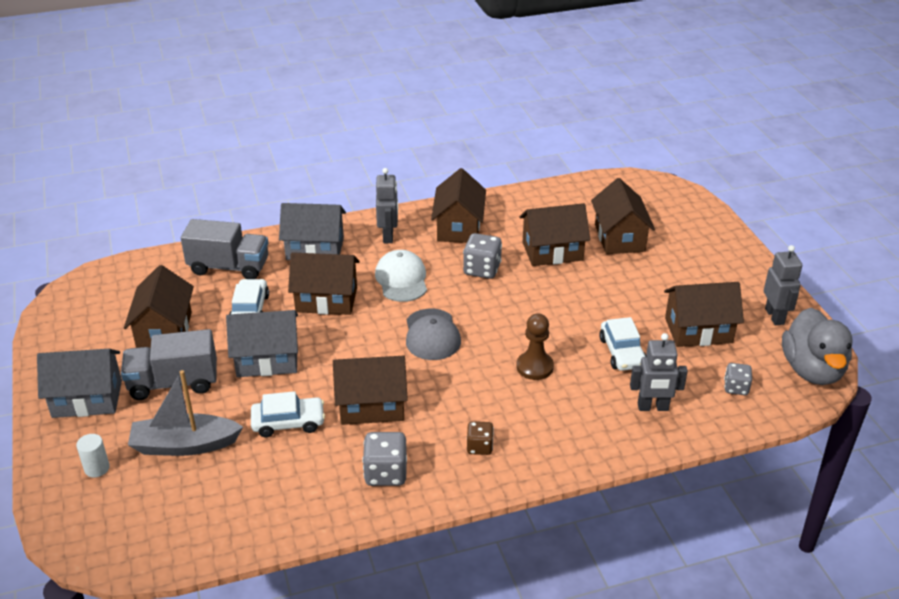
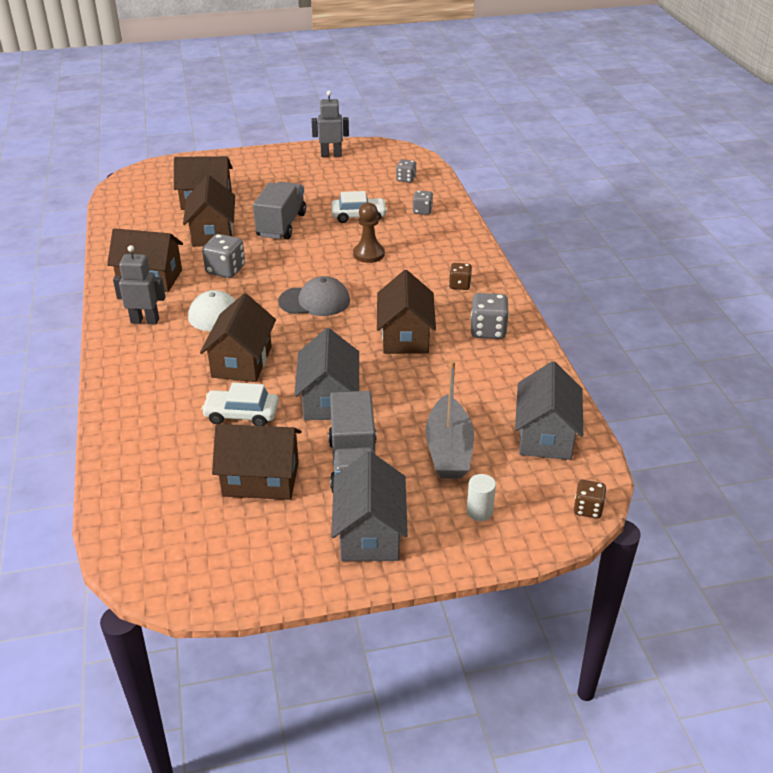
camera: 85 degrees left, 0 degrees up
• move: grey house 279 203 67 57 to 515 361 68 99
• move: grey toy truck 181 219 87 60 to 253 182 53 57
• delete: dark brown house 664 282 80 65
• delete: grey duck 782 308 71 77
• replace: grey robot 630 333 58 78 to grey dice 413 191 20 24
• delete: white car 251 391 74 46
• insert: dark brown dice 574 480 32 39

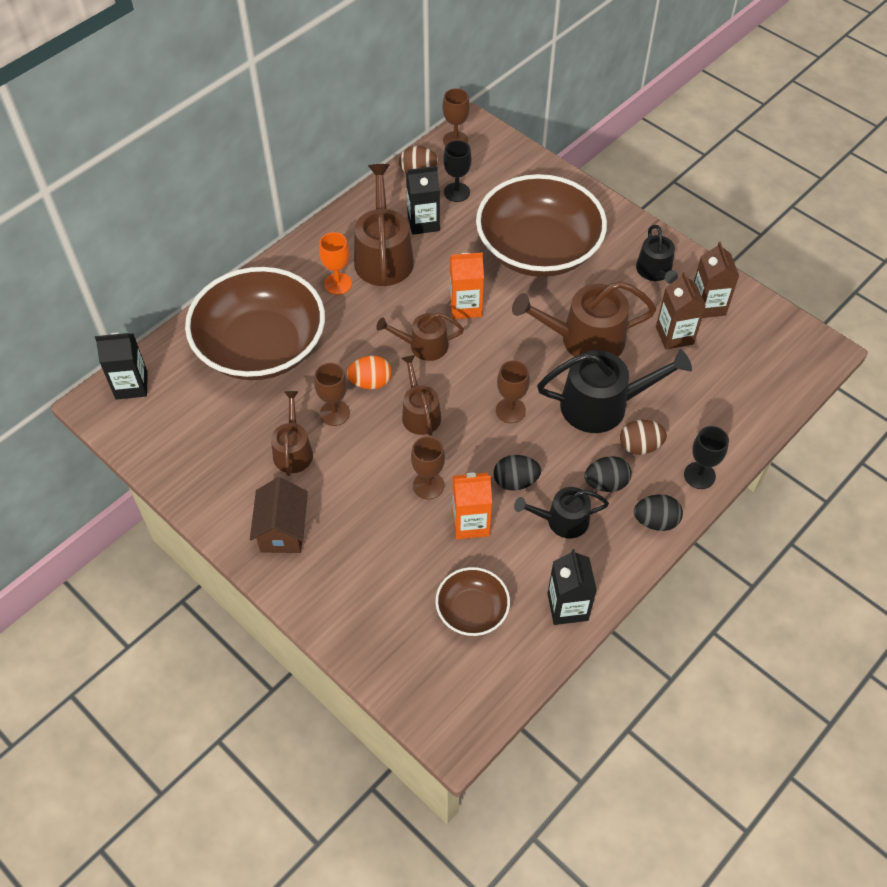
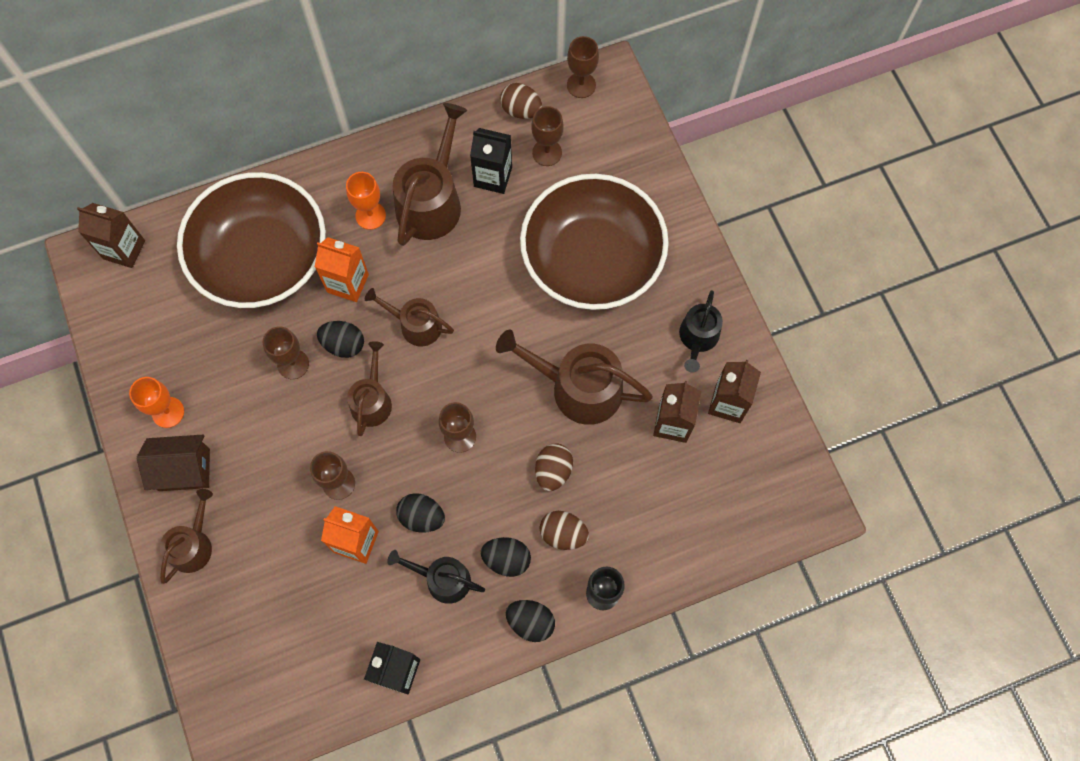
camera: 25 degrees right, 15 degrees up
• recolor: jet-black wine glass 443 140 29 62 to dark brown wine glass 531 106 33 60
• move: orange-coloured carton 449 252 35 67 to 315 237 54 65
• recolor: jet-black carton 95 332 53 68 to dark brown carton 77 203 68 65
• replace: jet-black watering can 537 349 155 84 to dark brown egg shape 535 444 38 47
• recolor: orange-coloured egg shape 347 356 45 33 to jet-black egg shape 317 321 47 37
• move: dark brown watering can 271 391 42 85 to 160 489 53 95
• rotate: dark brown house 250 477 58 76 = 137 435 73 56 60 degrees clockwise
• delete: dark brown bowl 435 567 75 69
• insert: orange-coloured wine glass 129 377 55 51

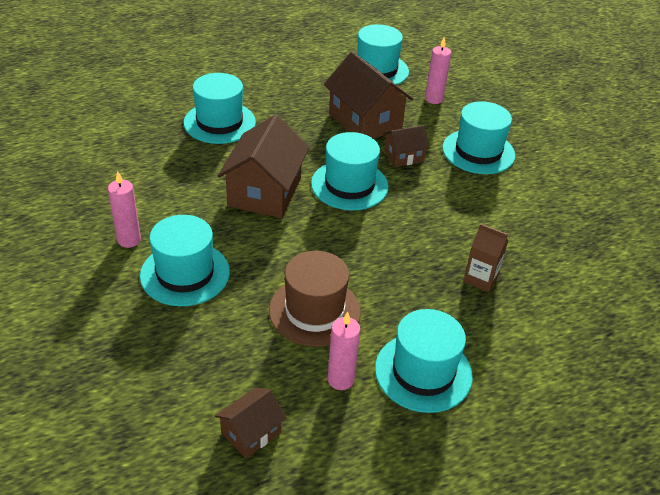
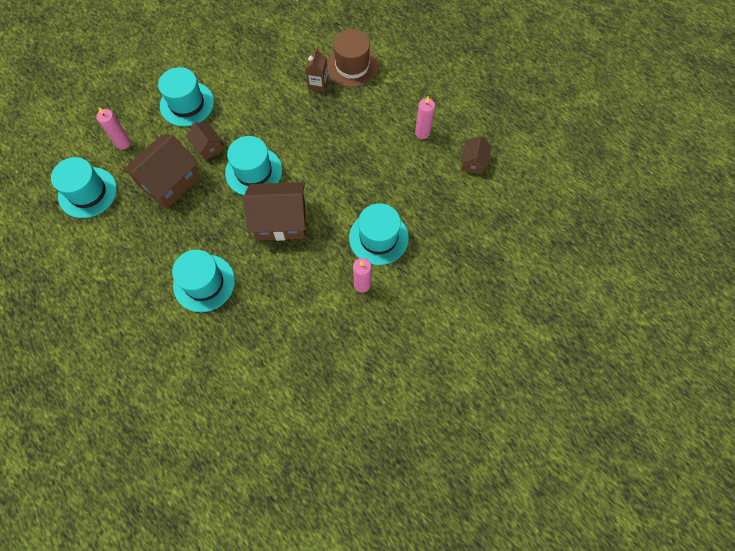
camera: 105 degrees left, 25 degrees up
• move: dark brown top hat 269 251 92 96 to 327 29 52 58
• delete: turquoise top hat 375 309 98 104
• rotate: dark brown house 215 388 72 71 = 461 136 31 39 75 degrees clockwise

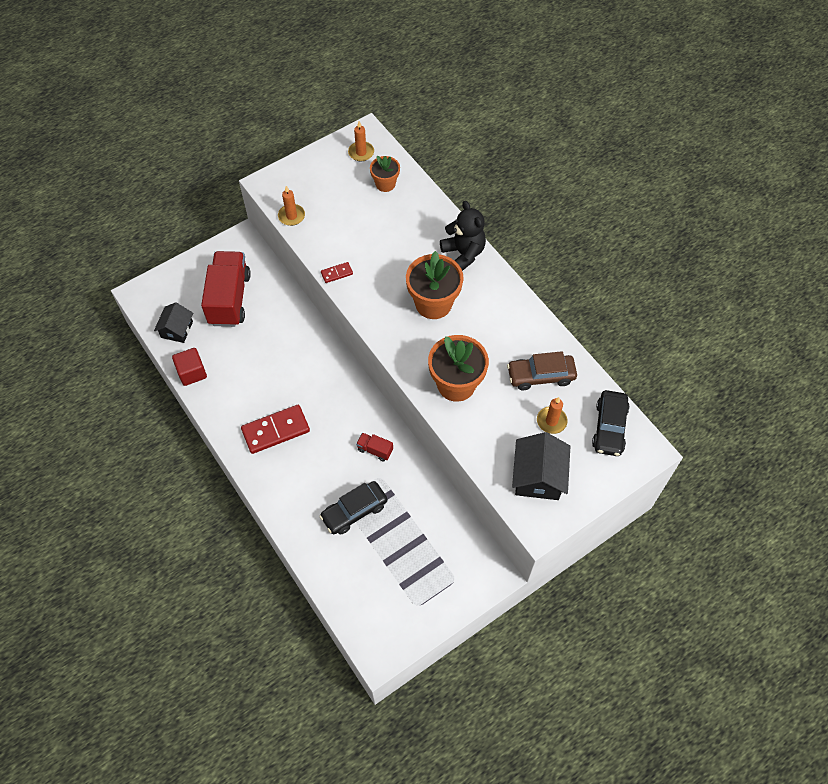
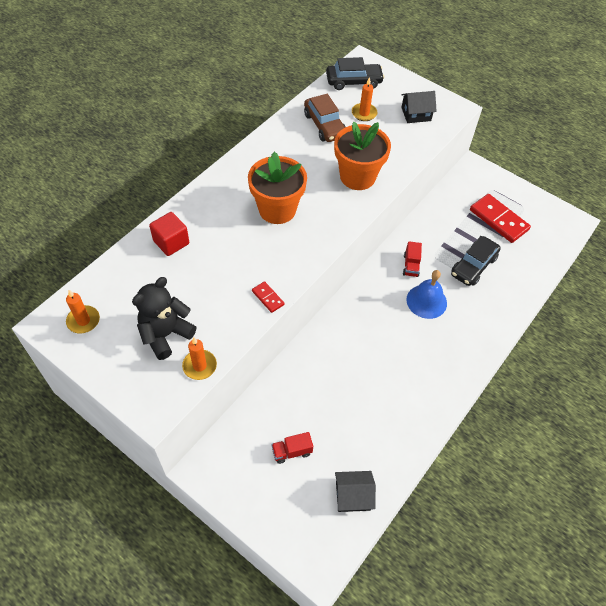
camera: 110 degrees left, 5 degrees down
• delete: orange-coloured plant pot 370 156 30 36
• move: jet-black teddy bear 440 201 46 70 to 132 277 65 83
• resize: red toy truck 201 251 50 76 = 272 432 41 32 x0.43
• move: red cube 172 348 35 38 to 149 212 40 44
• move: red domino 241 405 69 49 to 470 194 61 49
• resize: jet-black house 512 432 58 68 = 401 91 36 32 x0.67
• rotate: jet-black car 319 481 69 54 = 451 236 50 50 90 degrees clockwise
• insert: cobalt school bell 407 270 40 49

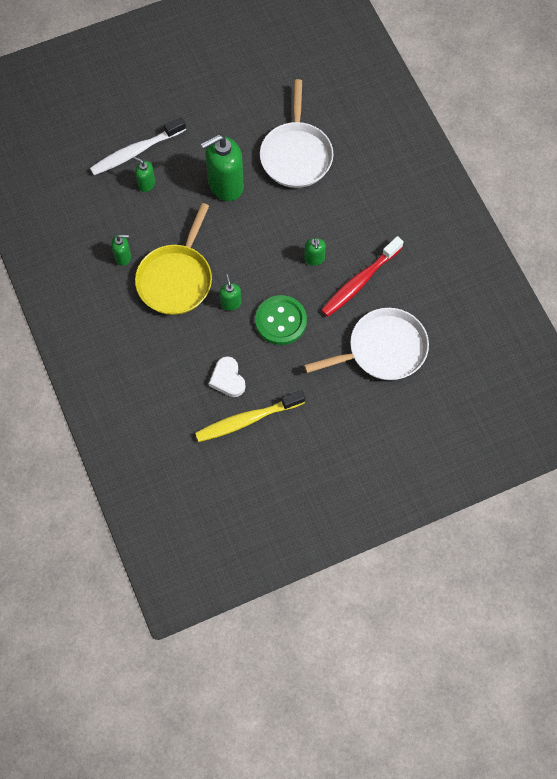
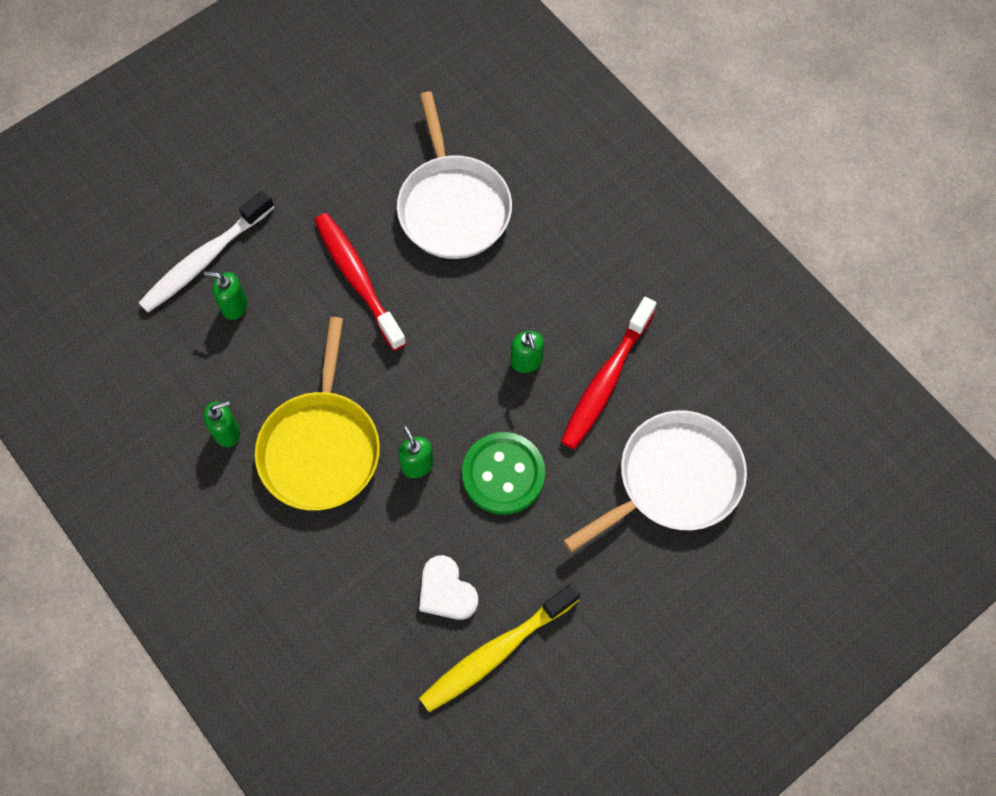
camera: 15 degrees left, 0 degrees up
• replace: green pump bottle 201 134 43 67 to red dental brush 315 213 92 138

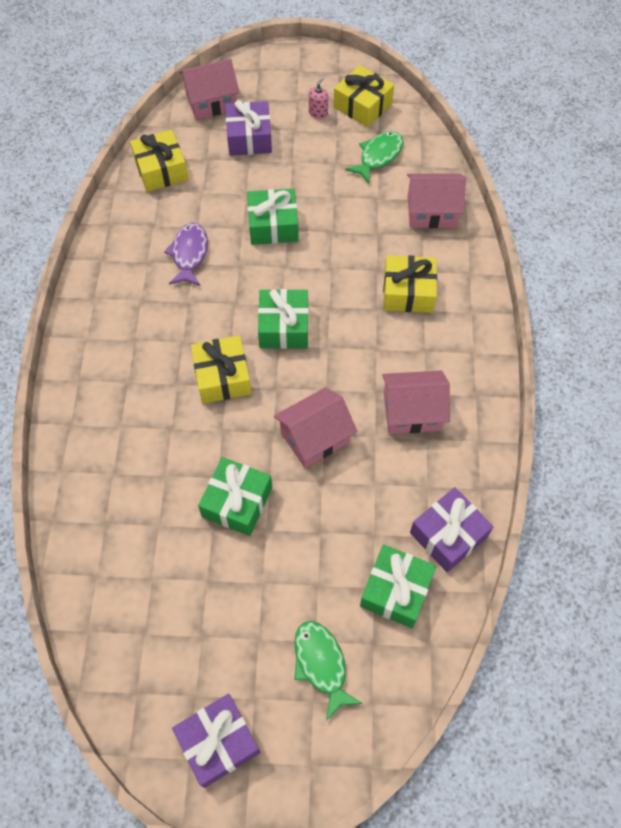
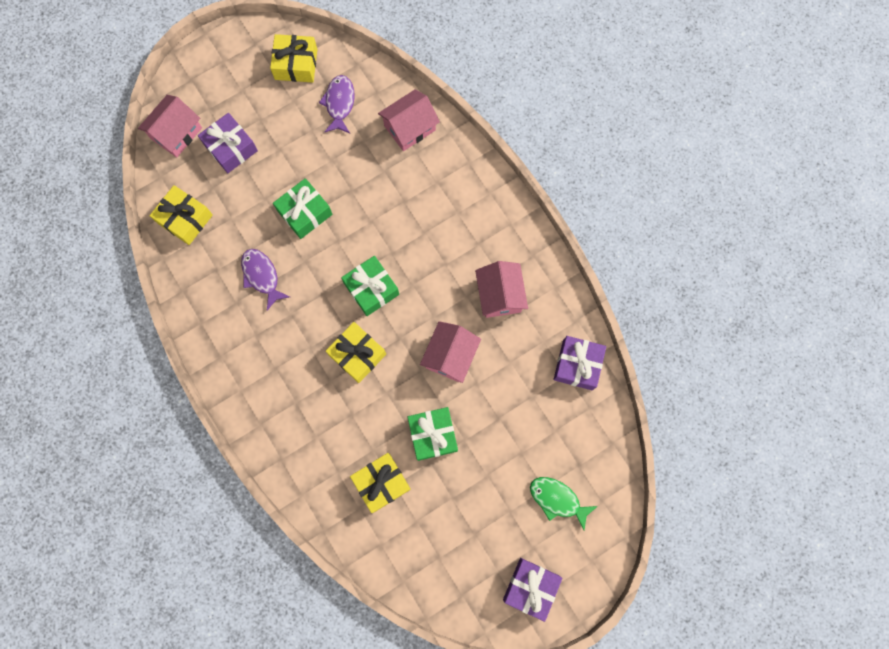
camera: 35 degrees left, 15 degrees up
• delete: rosy pump bottle 309 76 19 43
• recolor: green fish 345 131 58 52 to violet fish 319 75 35 58
• move: bright yellow wrapped gift 383 255 54 58 to 350 453 61 60
• rotate: rosy house 382 370 68 64 = 475 261 53 57 60 degrees counterclockwise
• delete: green wrapped gift 360 544 76 84

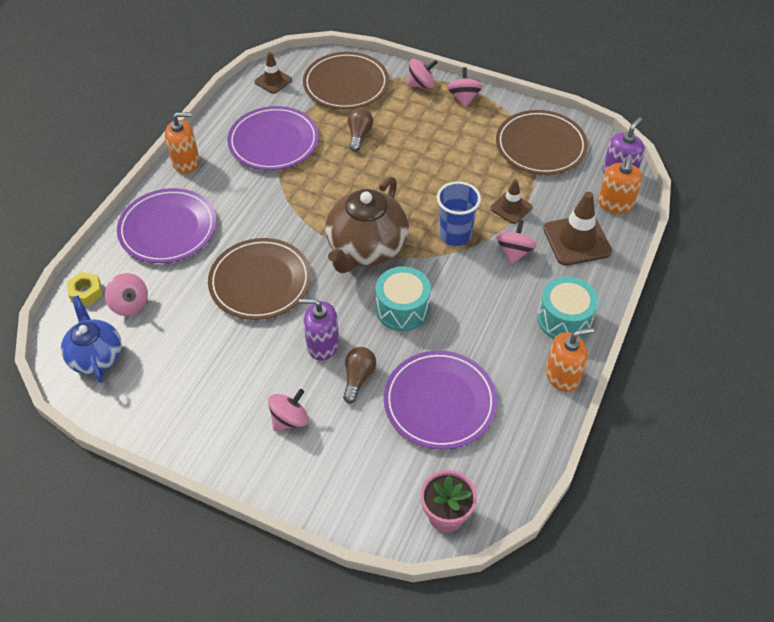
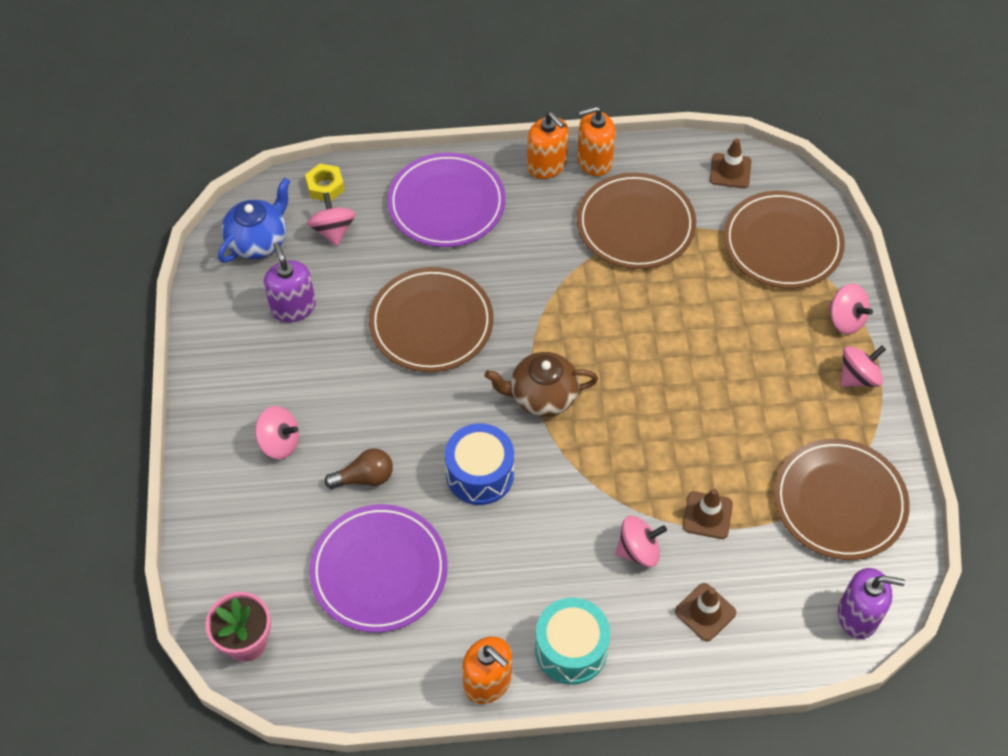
camera: 60 degrees right, 5 degrees up
• recolor: violet flat dish 227 106 92 64 to dark brown flat dish 577 173 119 96
• delete: dark brown bulb 348 108 25 44
• move: orange-coloured pump bottle 598 157 45 57 to 577 106 39 70
• resize: dark brown china teapot 325 177 84 96 = 485 352 113 65 x0.64
• delete: cobalt tumbler 437 181 44 65
• resize: dark brown road cone 543 192 69 74 = 675 583 61 58 x0.60
• recolor: turquoise toy drum 376 266 55 65 to cobalt toy drum 445 423 69 82
• rotate: rosy spinning top 105 273 43 43 = 307 192 49 54 150 degrees clockwise
• move: violet pump bottle 299 299 40 62 to 264 242 52 80

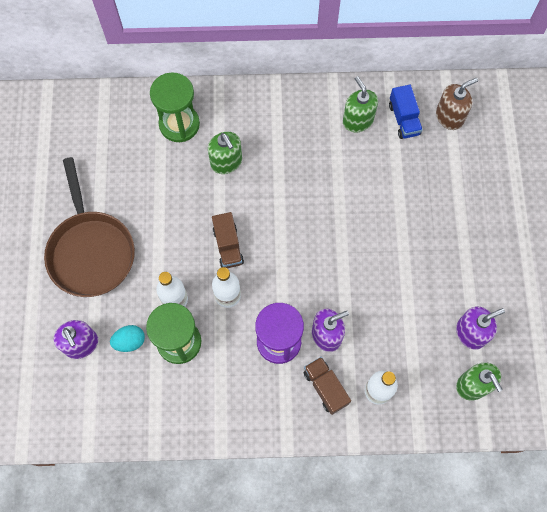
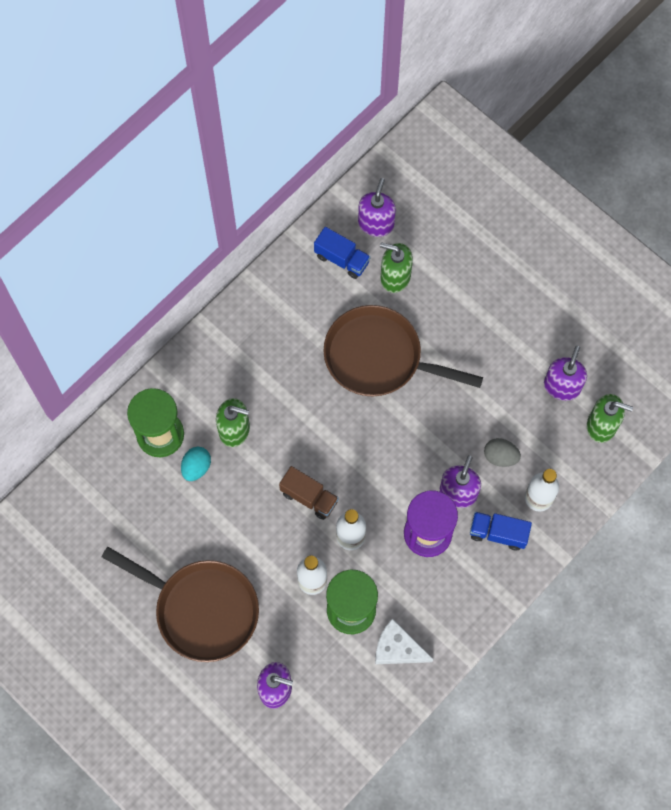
camera: 45 degrees left, 0 degrees up
• move: green pump bottle 343 76 35 56 to 380 242 33 51
• recolor: dark brown pump bottle 436 78 42 52 to violet pump bottle 358 178 38 59
• move: turquoise egg shape 110 325 35 27 to 181 446 30 35
• recolor: dark brown toy truck 303 357 48 58 to cobalt toy truck 470 512 62 38
• insert: dark brown pan 323 305 160 91
• insert: grey egg shape 484 438 37 29
• insert: white piece of cheese 375 618 58 46

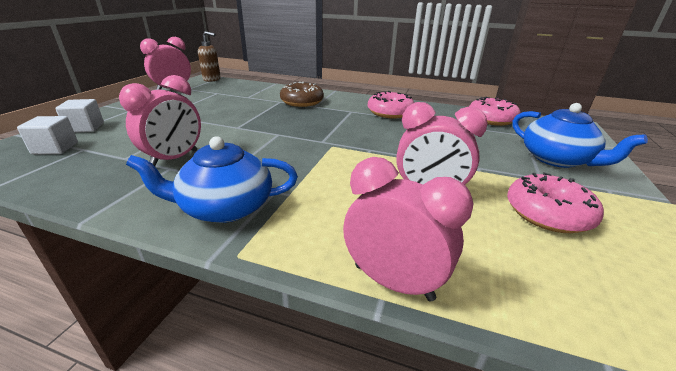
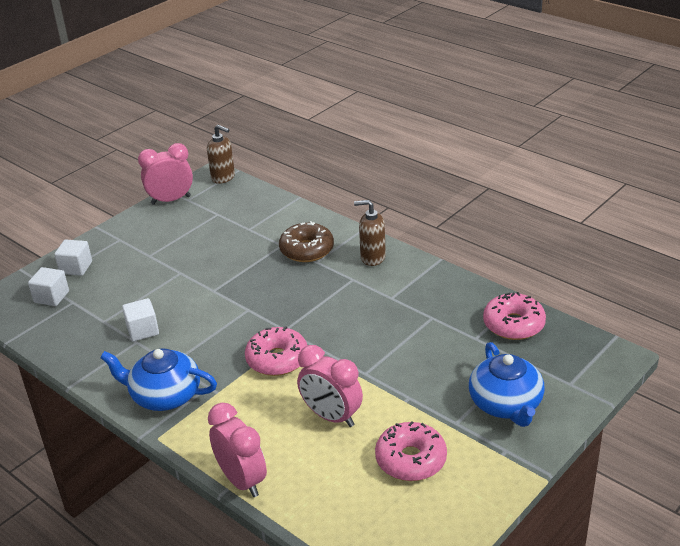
camera: 25 degrees right, 5 degrees up
• replace: rosy bedside clock 119 75 82 91 to white cube 122 298 37 43
• move: rosy glazed donut 368 91 46 28 to 245 326 63 50
• insert: dark brown pump bottle 354 200 32 66

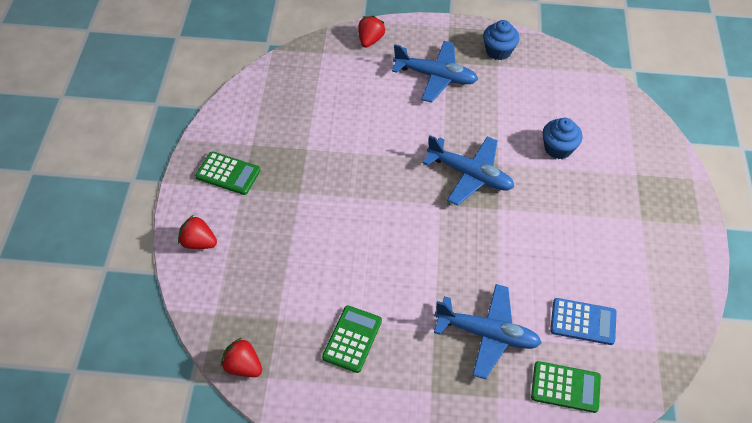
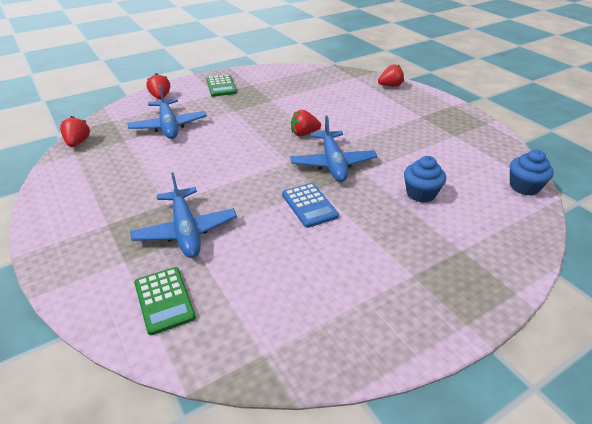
camera: 55 degrees right, 15 degrees down
• move: cobalt cupcake 483 20 36 40 to 510 149 44 46
• move: cobalt aeroplane 392 41 86 62 to 127 85 80 54
• move: cobalt calculator 550 298 67 47 to 282 183 57 45
• delete: green calculator 322 306 60 67
• insert: red toy strawberry 291 110 30 26

